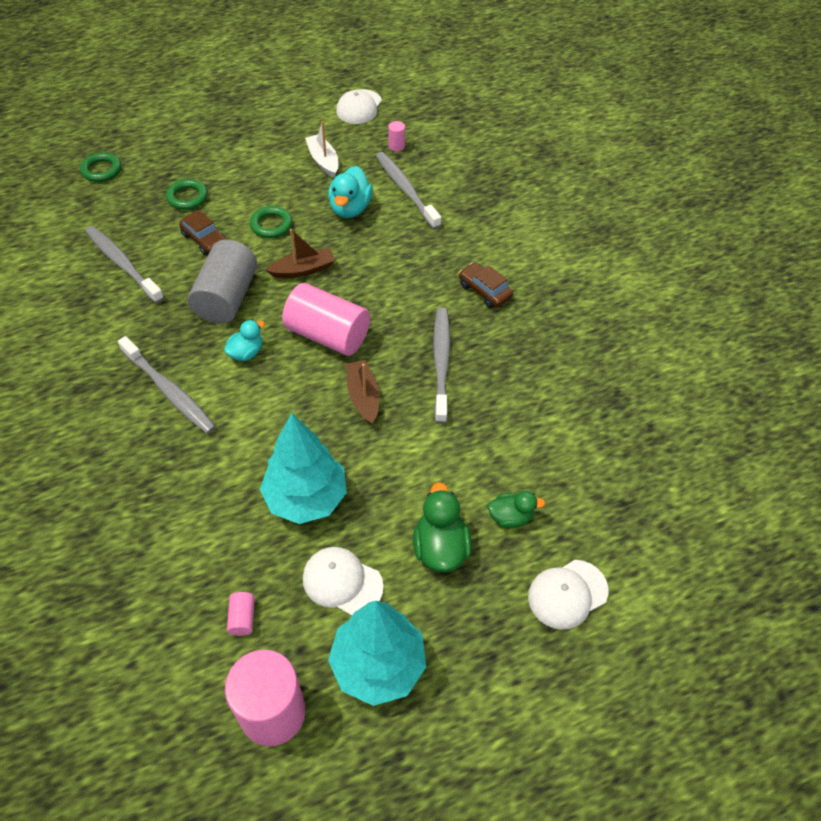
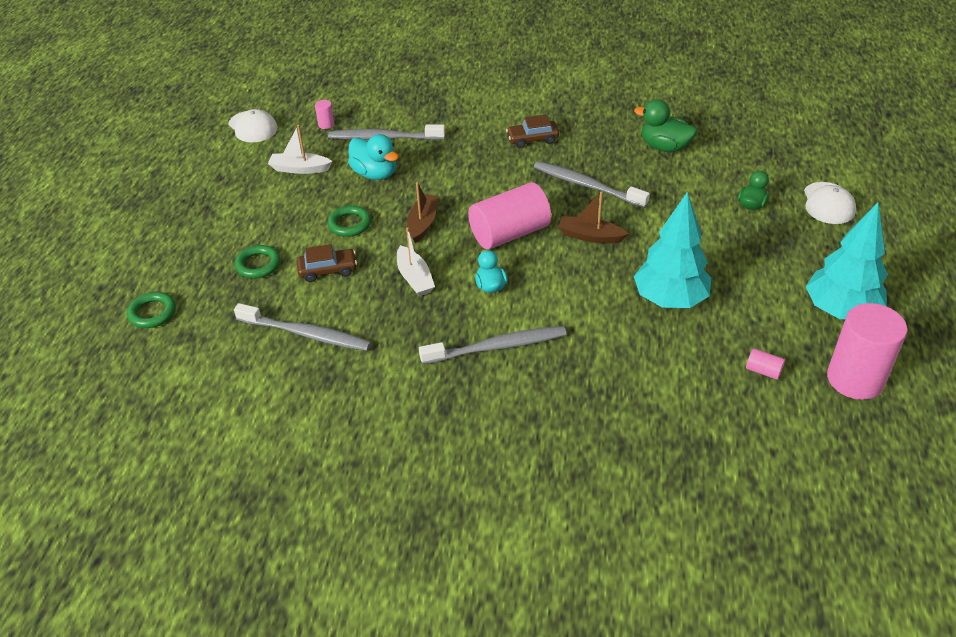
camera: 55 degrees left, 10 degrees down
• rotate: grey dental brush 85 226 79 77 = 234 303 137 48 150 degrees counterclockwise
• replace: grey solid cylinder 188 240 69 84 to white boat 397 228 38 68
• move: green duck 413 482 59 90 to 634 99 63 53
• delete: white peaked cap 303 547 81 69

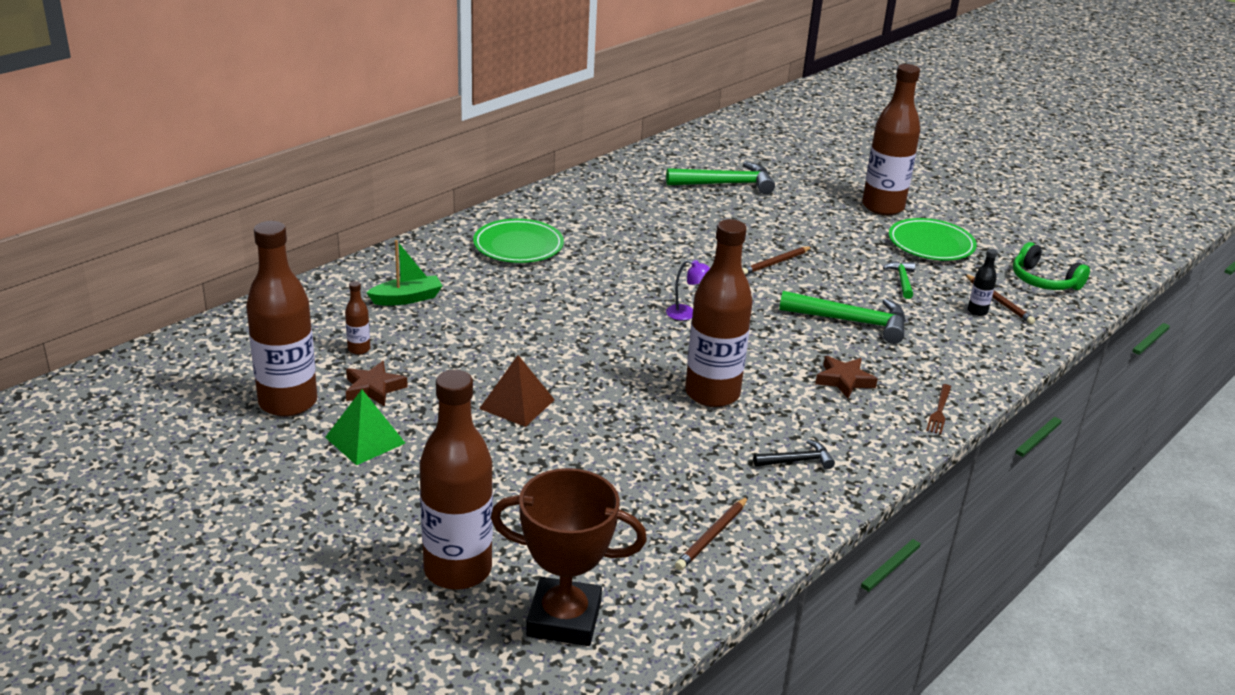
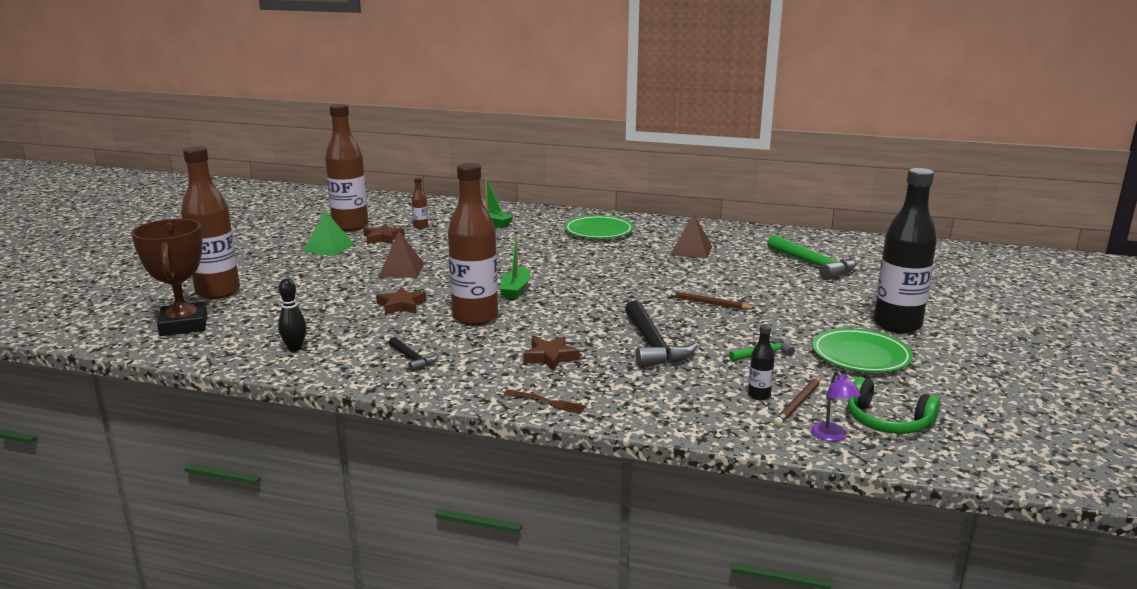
camera: 65 degrees right, 10 degrees down
• recolor: dark brown drink bottle 862 64 58 151 to jet-black drink bottle 874 168 63 165
• rotate: green headset 1013 242 77 48 = 848 377 92 57 75 degrees counterclockwise
• move: violet lamp 666 260 44 60 to 811 371 50 70
• recolor: green carpenter's hammer 779 291 127 53 to jet-black carpenter's hammer 625 301 73 67
• rotate: dark brown dinner fork 926 384 25 50 = 504 390 82 24 150 degrees counterclockwise
• replace: dark brown lead pencil 675 497 73 73 to jet-black tenpin 278 278 29 73
• insert: dark brown solid pyramid 670 213 42 46
• insert: green boat 499 234 31 65
• insert: dark brown star 376 287 50 28

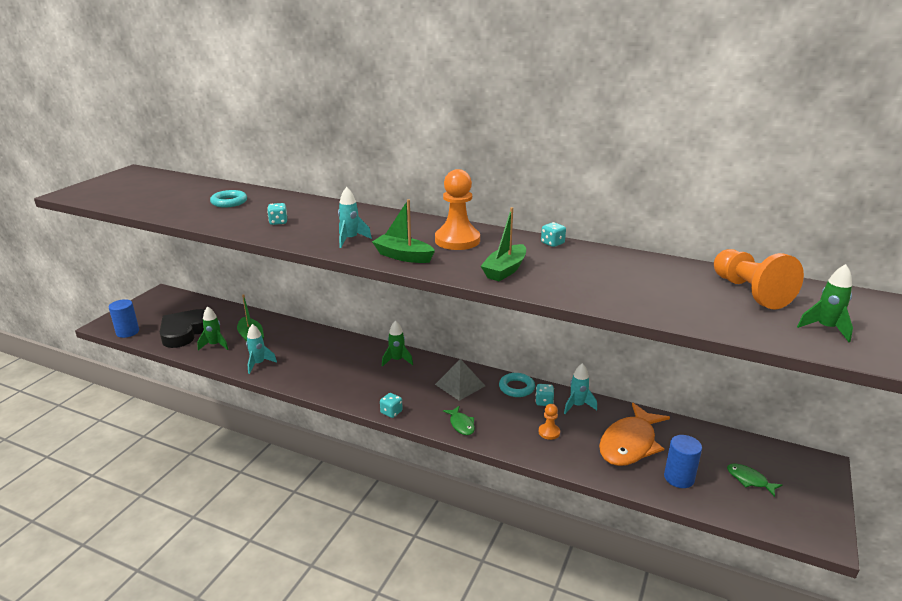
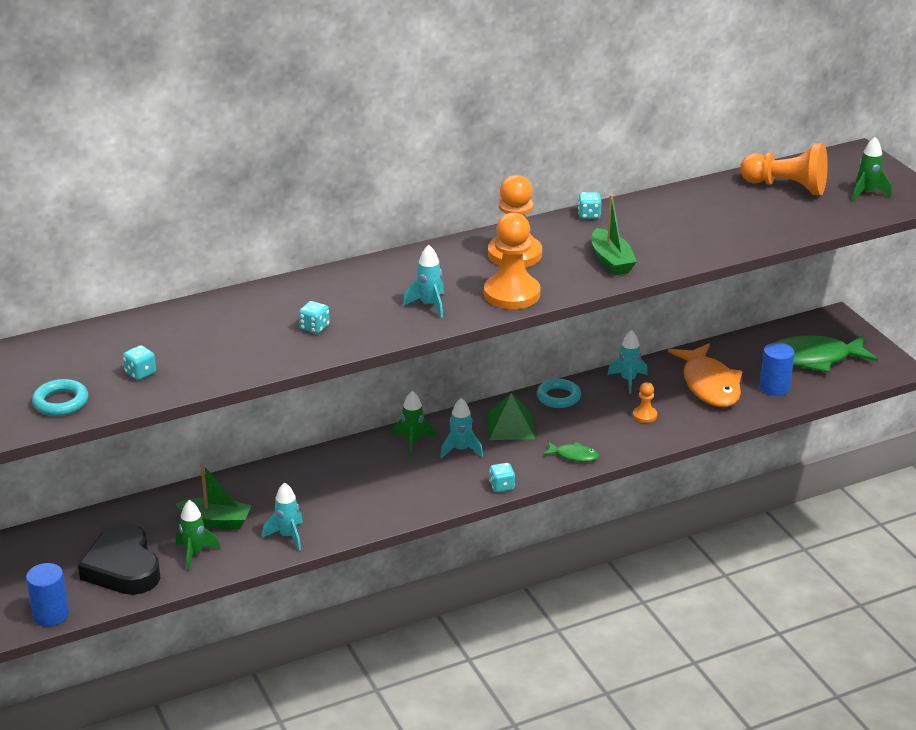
camera: 50 degrees left, 5 degrees up
• move: turquoise torus 210 190 37 18 to 32 379 56 37
• replace: green boat 372 199 63 64 to orange-coloured game pawn 484 213 56 96
• recolor: grey solid pyramid 435 359 50 42 to green solid pyramid 487 393 48 47
• move: turquoise dice 535 384 19 22 to 123 345 33 35
• resize: green fish 727 463 55 34 = 774 335 104 38 x2.13
• insert: turquoise toy rocket 440 398 43 61

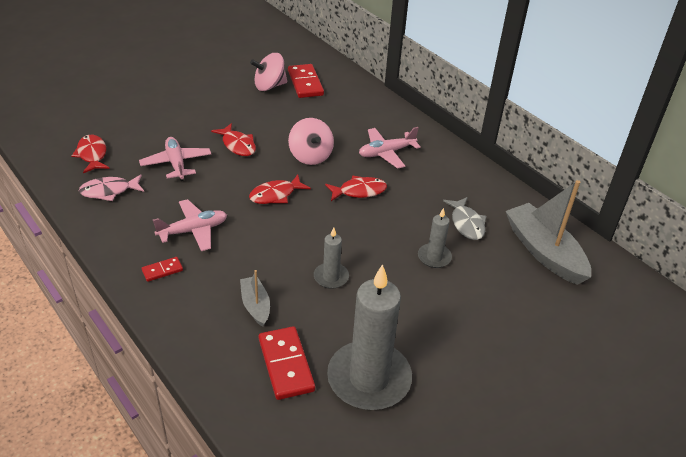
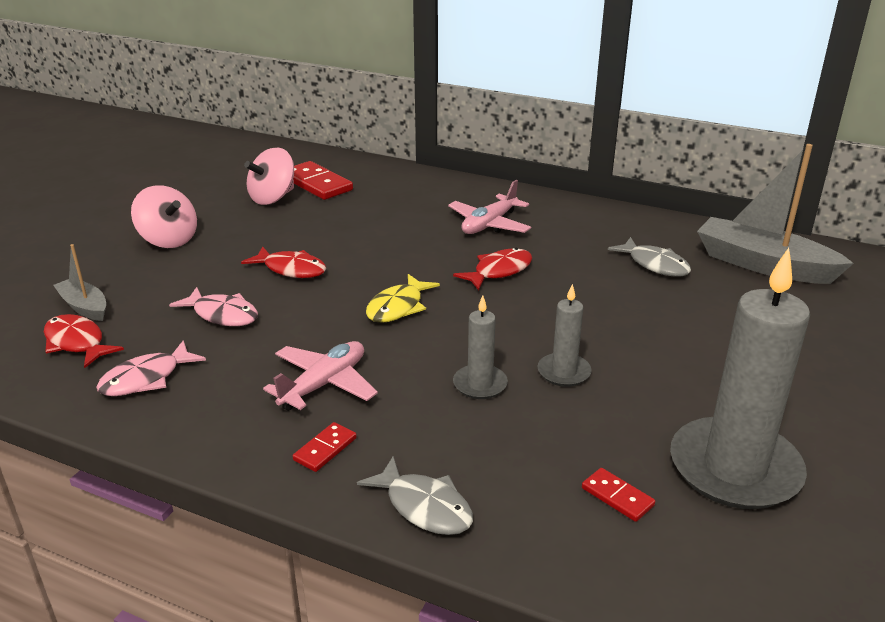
camera: 25 degrees left, 10 degrees down
• move: rosy spinning top 288 118 46 47 to 131 185 66 63
• replace: rosy aeroplane 139 137 72 44 to rosy fish 169 287 89 39
• recolor: red fish 249 174 62 30 to bright yellow fish 366 274 74 49
• move: grey candle 418 208 34 60 to 453 296 55 103
• move: grey boat 240 270 30 57 to 53 244 53 77
• resize: red domino 259 326 56 74 = 582 468 73 54 x0.52
• insert: grey fish 357 456 116 79

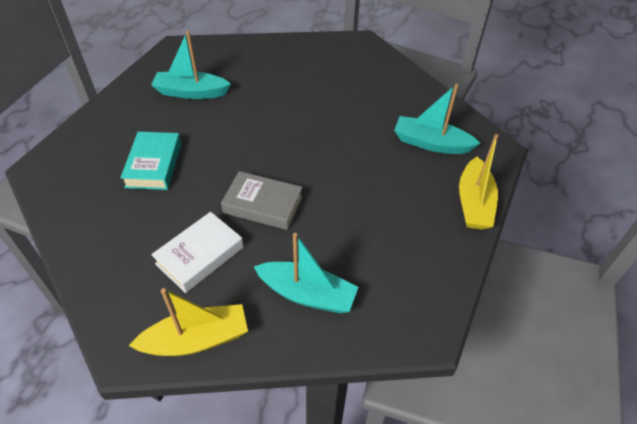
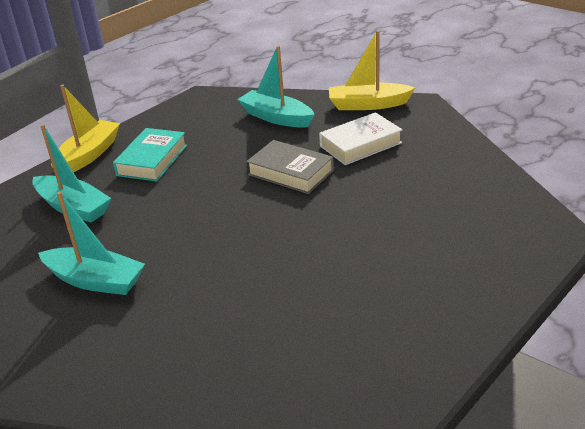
camera: 160 degrees left, 15 degrees down
• move: turquoise boat 151 31 80 68 to 38 192 107 103
• move: turquoise hardcover 120 132 61 58 to 113 128 74 54

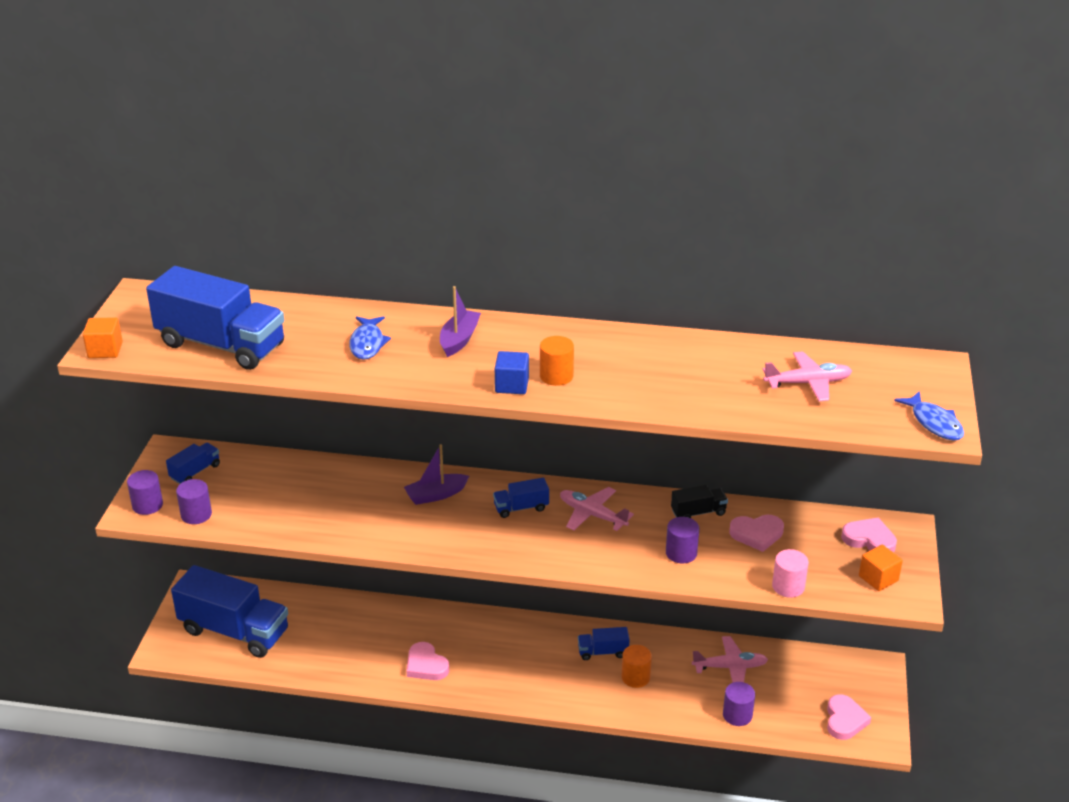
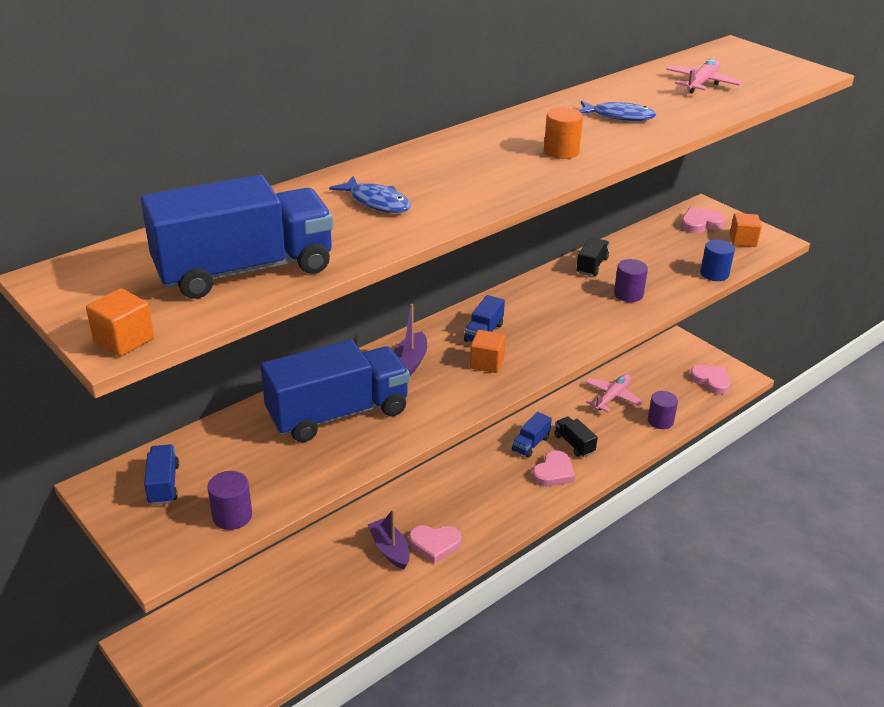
camera: 50 degrees left, 0 degrees up
• move: violet boat 440 286 41 71 to 367 509 43 61
• delete: cobalt cube 495 351 34 43
• move: cobalt fish 894 391 70 50 to 579 101 77 20
• delete: violet solid cylinder 127 470 36 45
• delete: rosy aeroplane 560 487 74 44
• move: rosy heart 729 514 55 38 to 532 450 43 37
• recolor: rosy solid cylinder 772 549 37 49 to cobalt solid cylinder 700 240 35 41
• move: cobalt toy truck 171 565 117 93 to 260 340 150 102
• replace: orange-coloured solid cylinder 622 645 30 43 to jet-black toy truck 554 416 44 41
• insert: orange-coloured cube 470 330 36 43

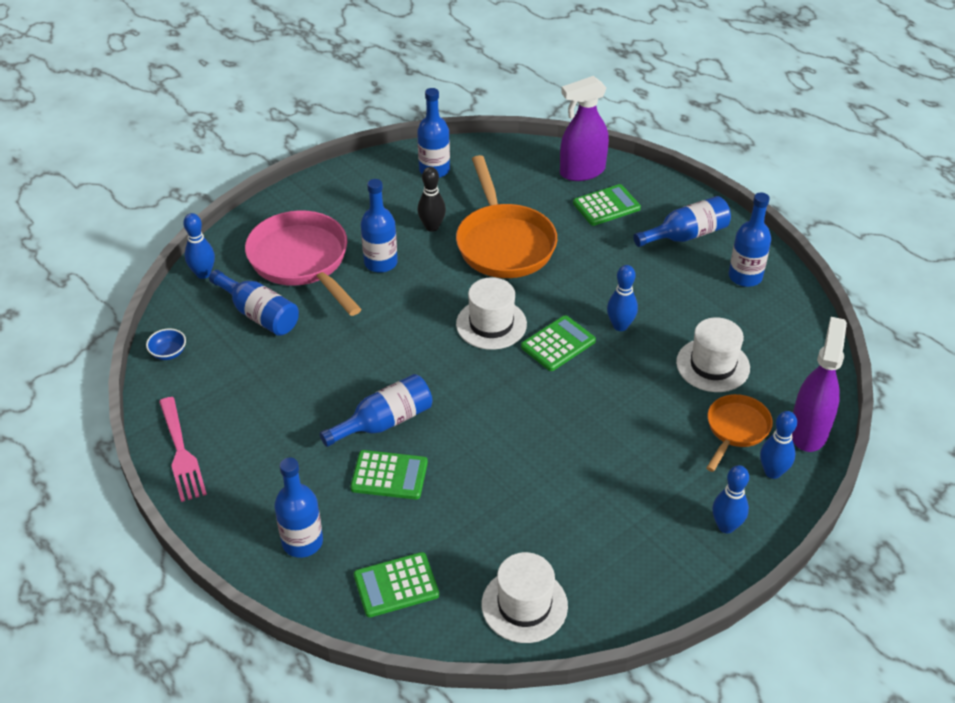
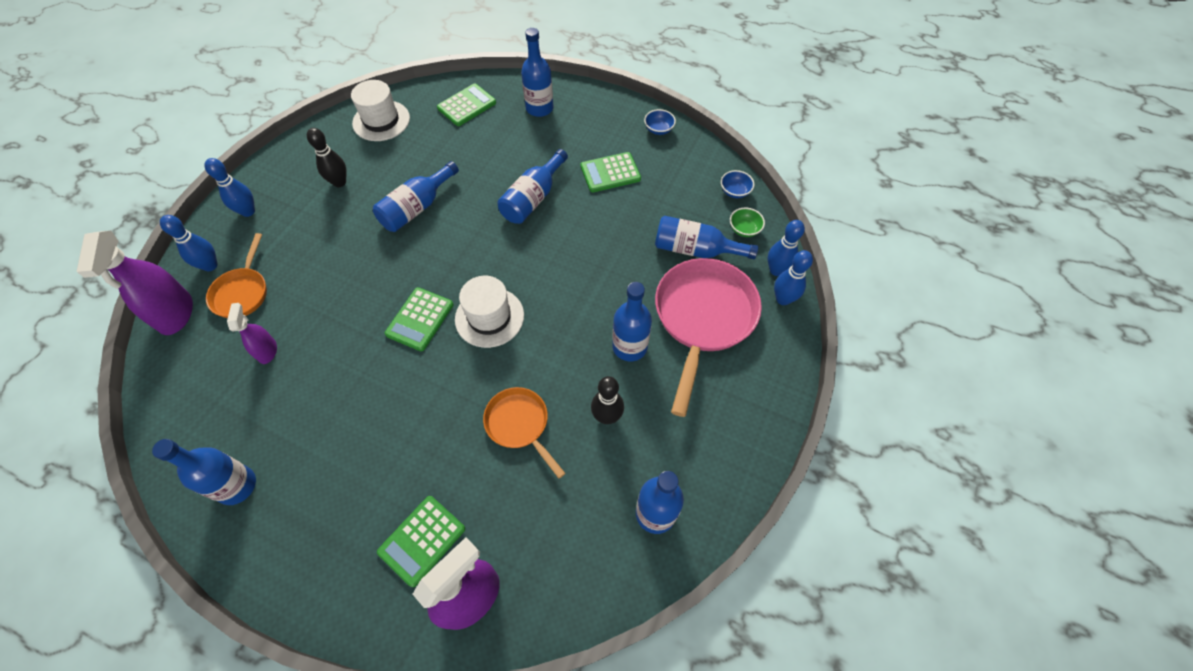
camera: 155 degrees right, 15 degrees up
• resize: orange-coloured pan 456 155 101 123 = 483 387 82 92 x0.56
• move: cobalt drink bottle 633 196 98 51 to 373 161 86 71
• rotate: rosy pan 245 210 117 106 = 655 258 107 159 105 degrees counterclockwise
• move: cobalt tenpin 607 265 31 66 to 774 250 39 55
• replace: white top hat 676 317 74 75 to violet sprayer 227 303 50 61
• replace: rosy dinner fork 159 397 48 105 to cobalt bowl 644 109 32 26
• move: green calculator 350 450 78 50 to 580 152 61 41
• insert: jet-black tenpin 307 128 40 59
• insert: green bowl 730 208 35 29

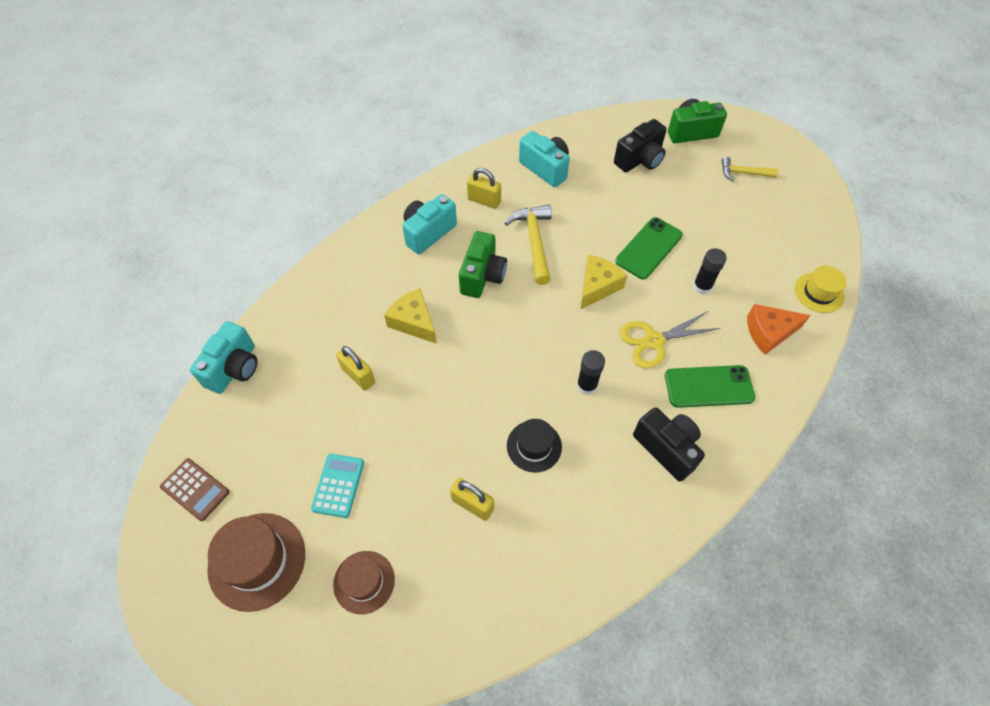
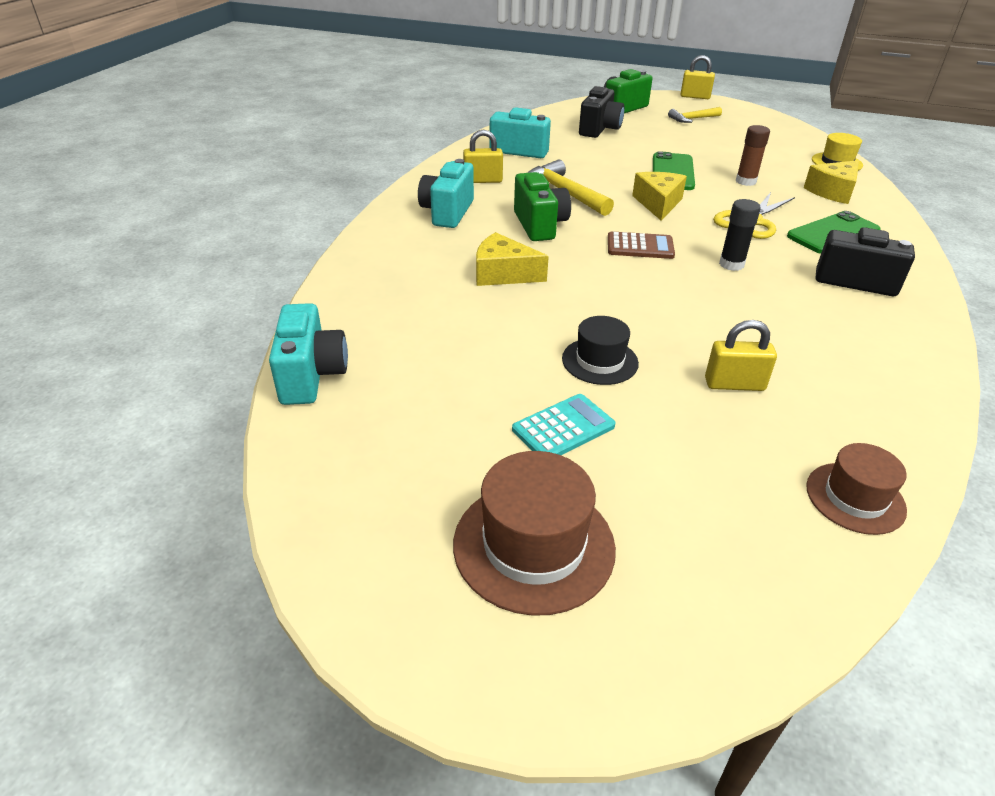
camera: 30 degrees left, 20 degrees down
• recolor: jet-black stick of glue 693 248 34 46 to dark brown stick of glue 736 125 34 61
• recolor: orange-coloured piece of cheese 747 304 64 51 to bright yellow piece of cheese 804 160 55 44
• move: bright yellow small lock 336 346 39 45 to 680 55 35 44
• move: jet-black top hat 507 419 55 54 to 562 316 77 69
• rotate: turquoise calculator 311 454 53 64 = 512 394 103 61 75 degrees clockwise
• move: dark brown calculator 160 458 70 63 to 608 231 67 28
• move: dark brown top hat 333 551 62 63 to 806 443 101 92

